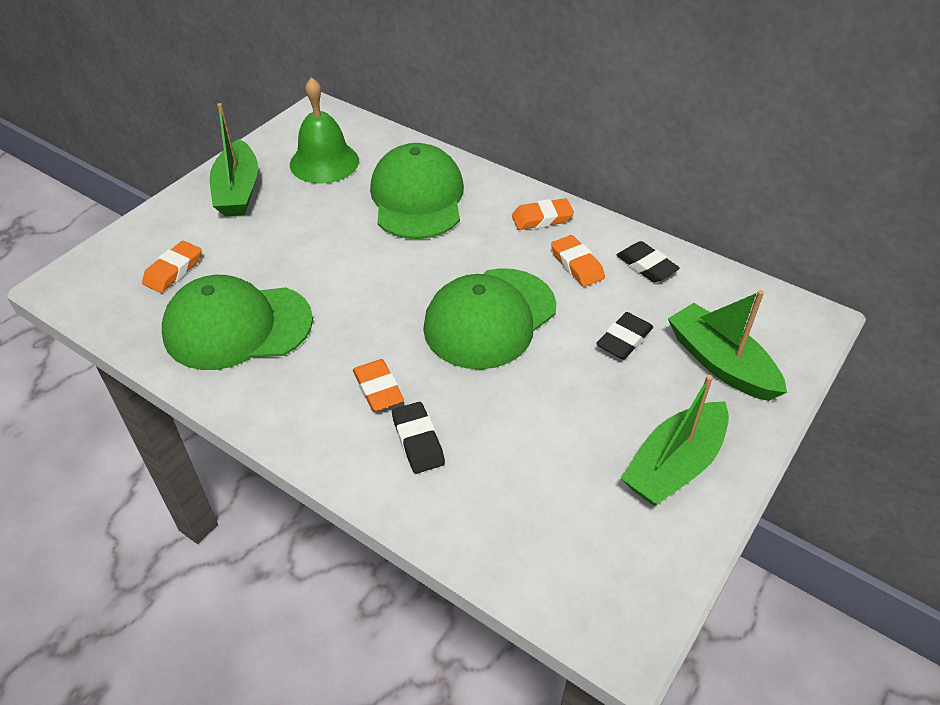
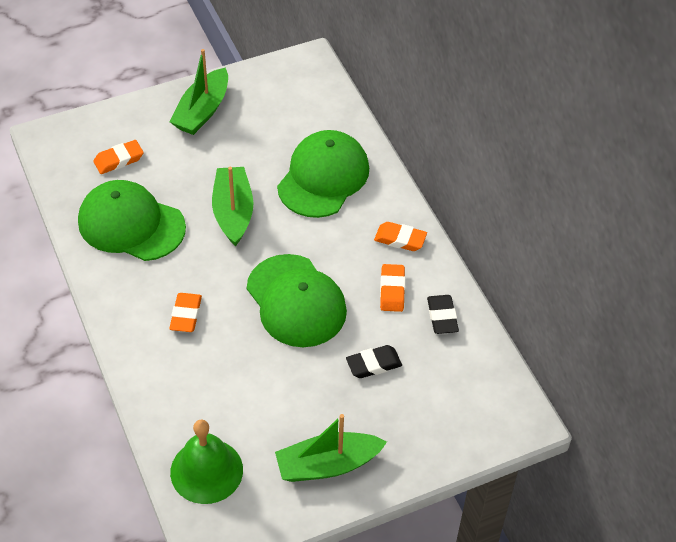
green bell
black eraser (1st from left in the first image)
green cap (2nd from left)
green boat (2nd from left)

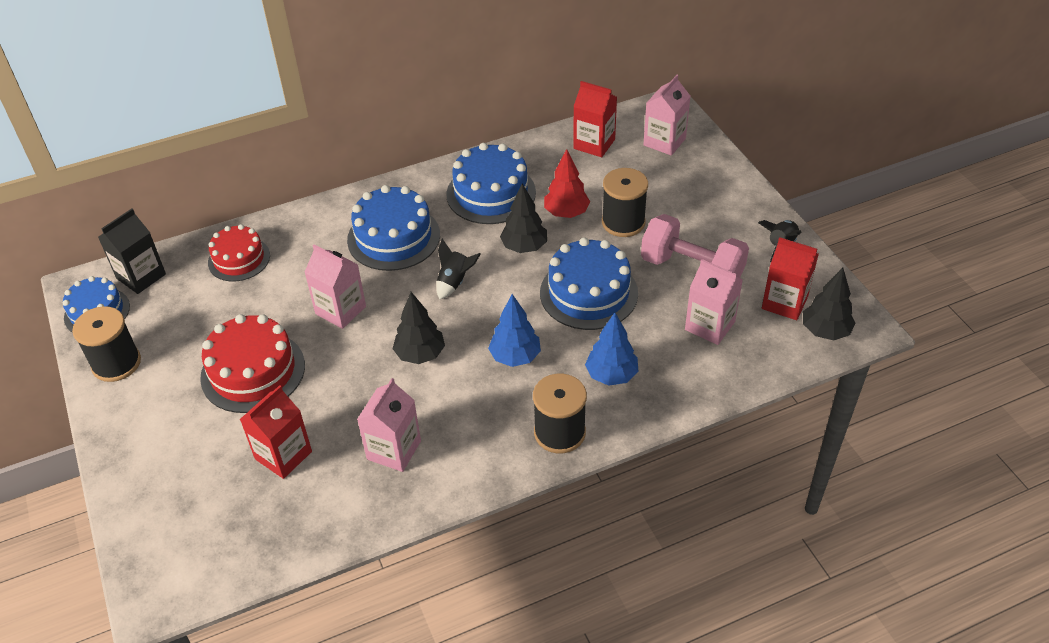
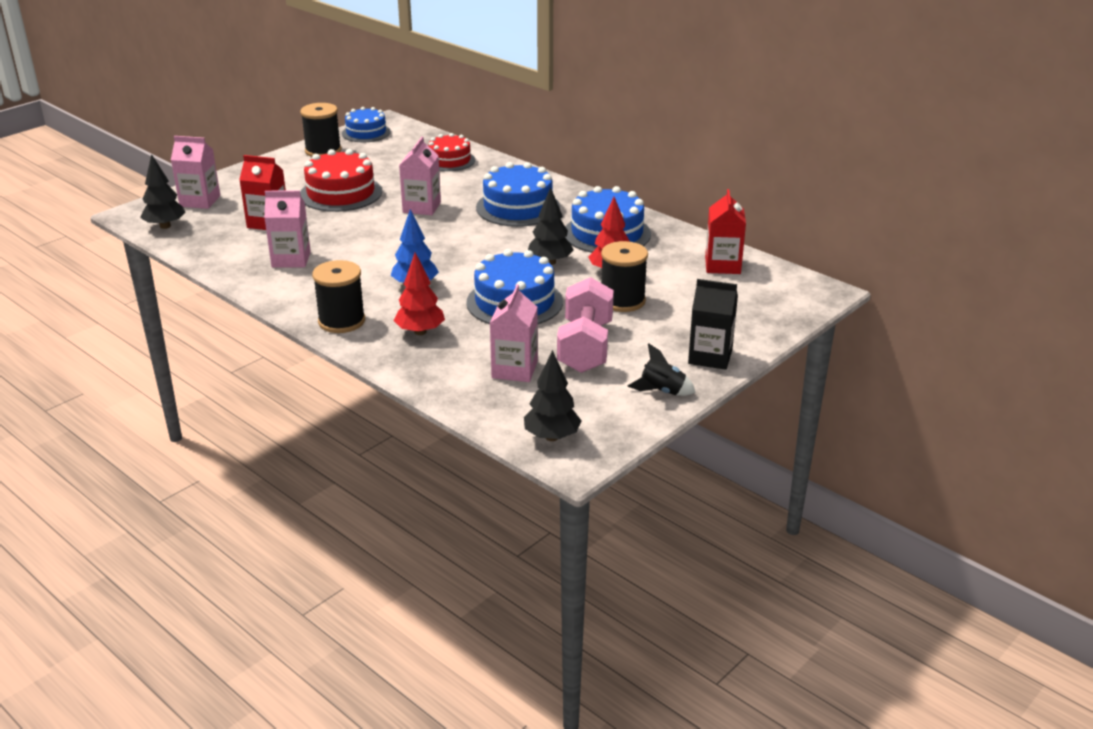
black carton
black tree (1st from left)
black rocket (1st from left in the first image)
red tree (1st from left)
pink carton (1st from left)
red carton (3rd from left in the first image)

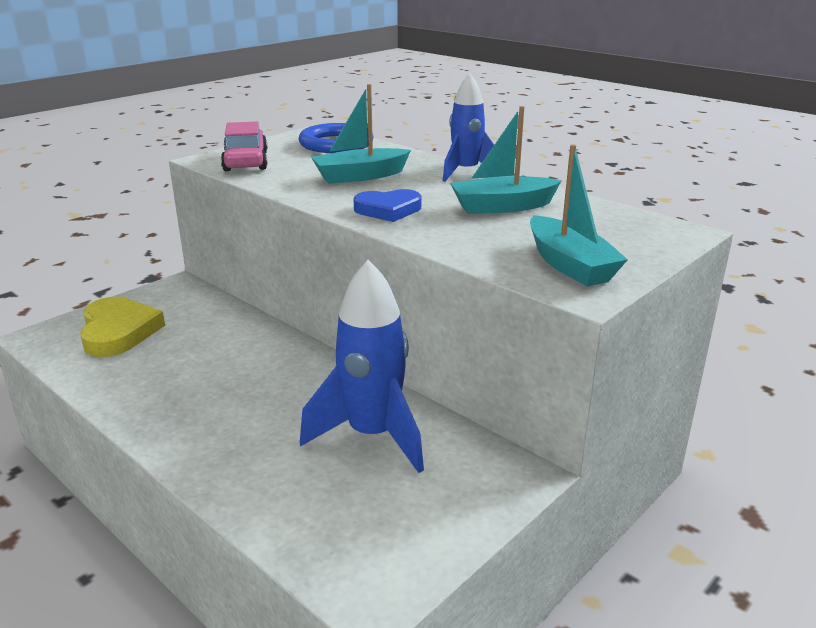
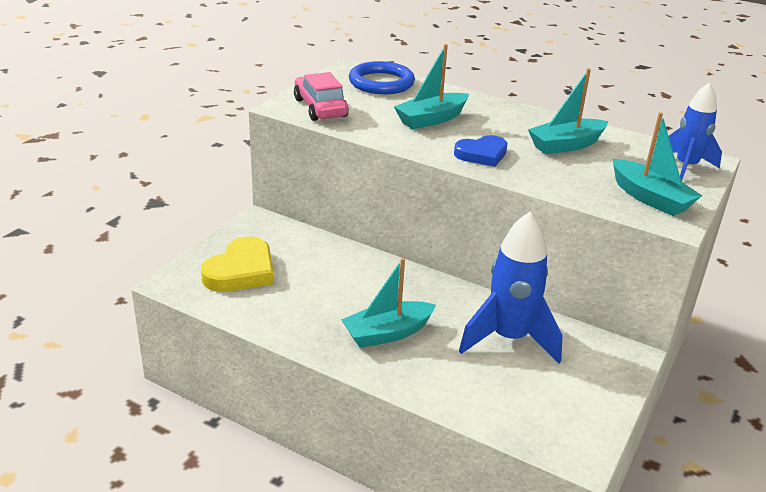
yellow heart
blue rocket (2nd from left)
turquoise boat (1st from left)

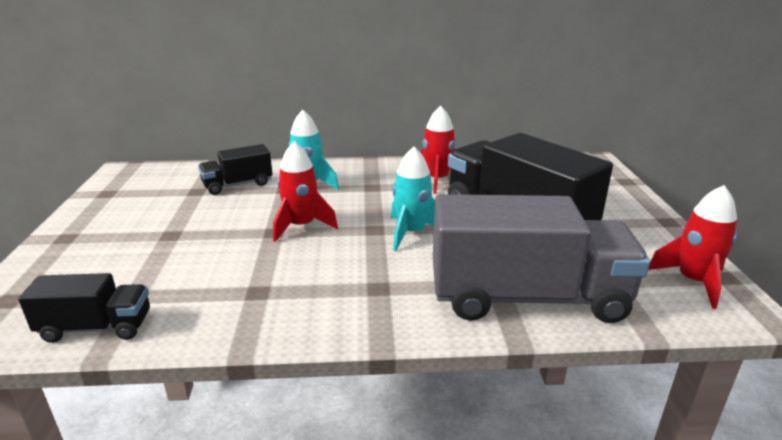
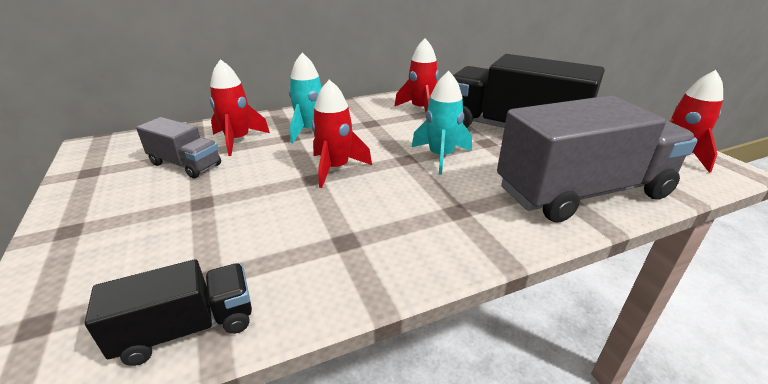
red rocket (1st from left)
grey truck (1st from left)

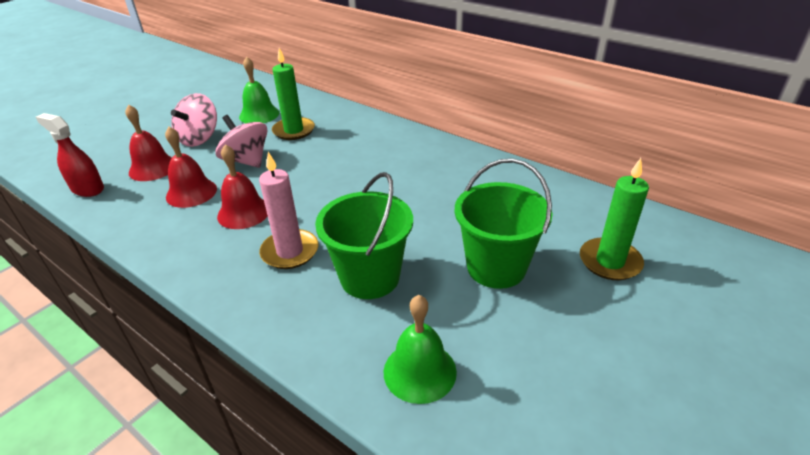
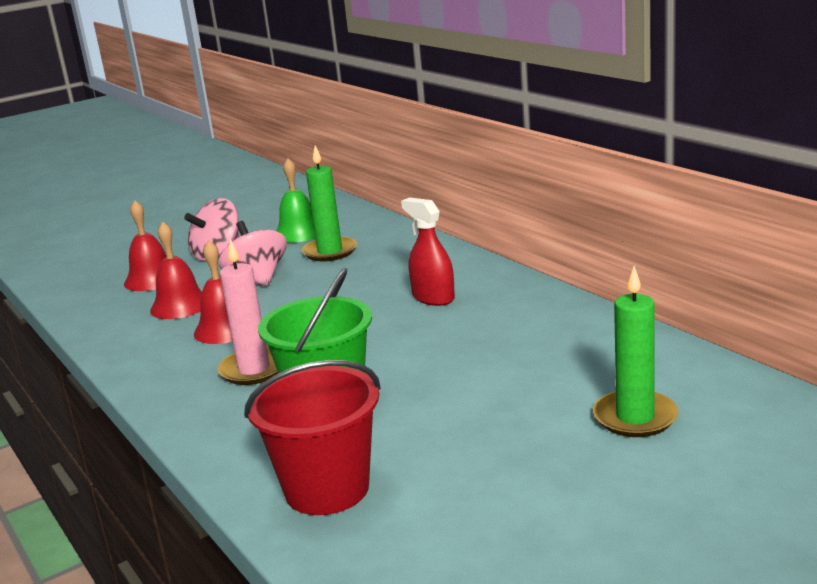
red spray bottle
red bucket
green bucket (2nd from left in the first image)

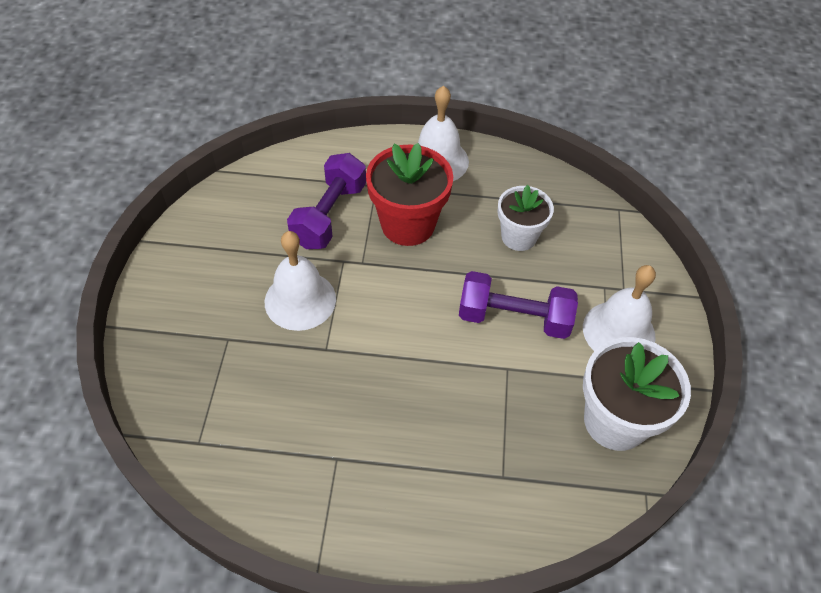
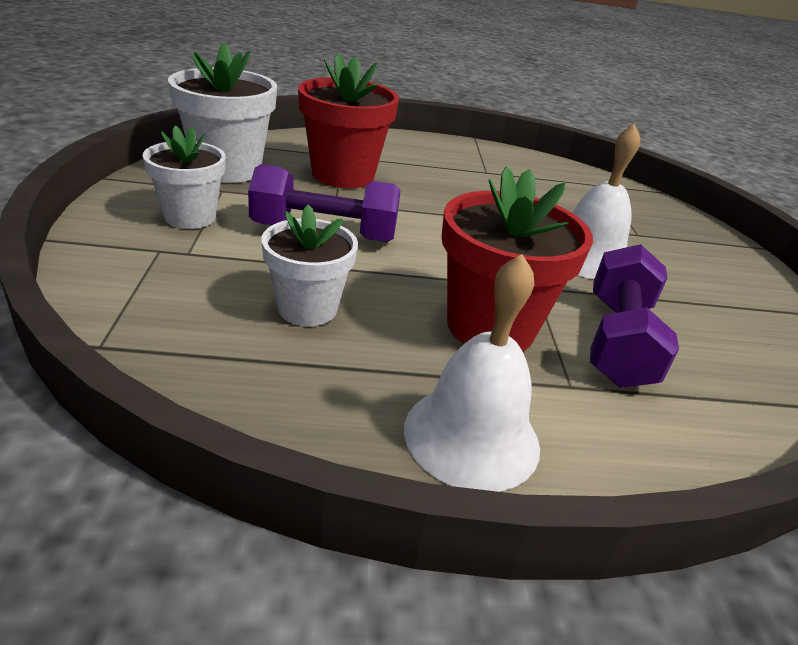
white flower pot (1st from left)
red flower pot (1st from left)

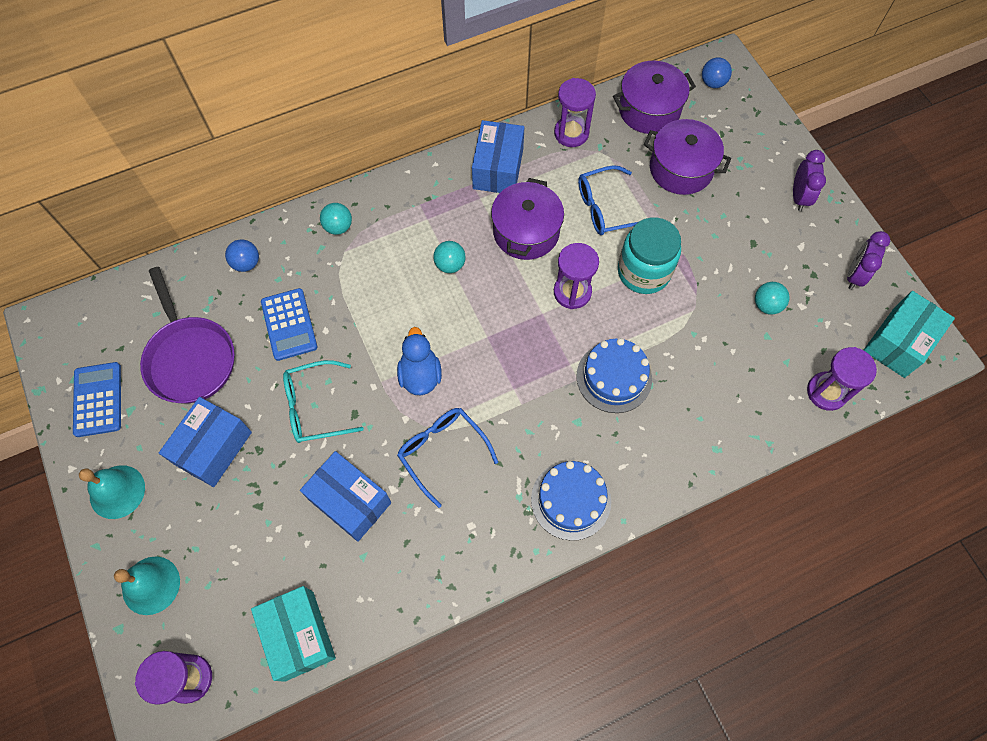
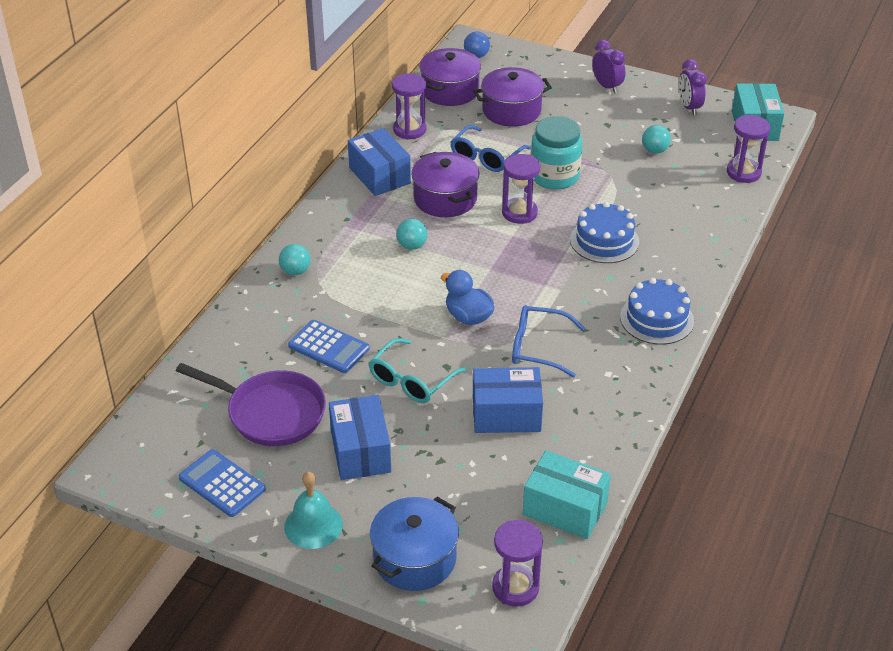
blue pot
blue ball (1st from left in the first image)

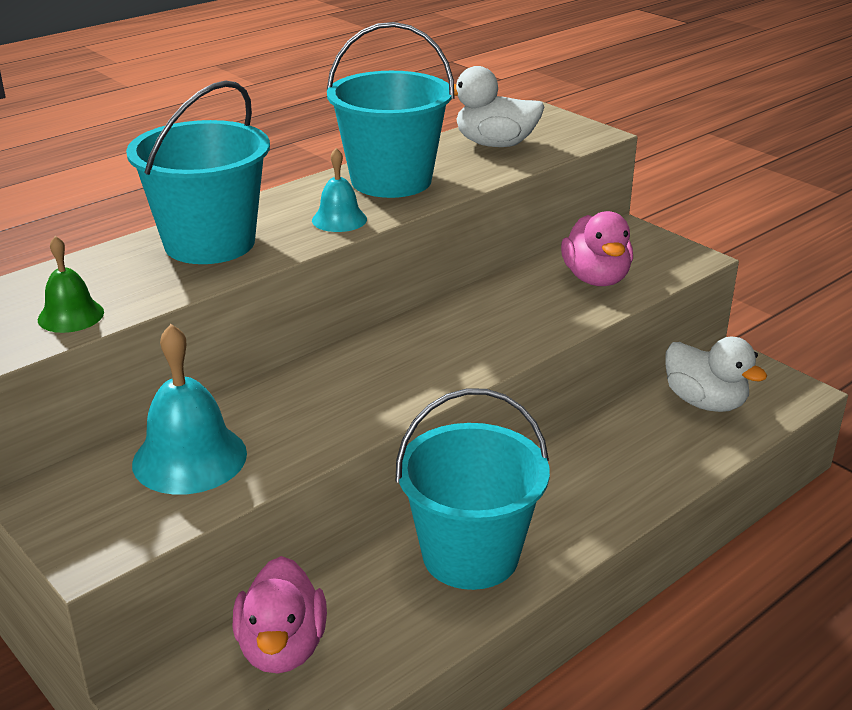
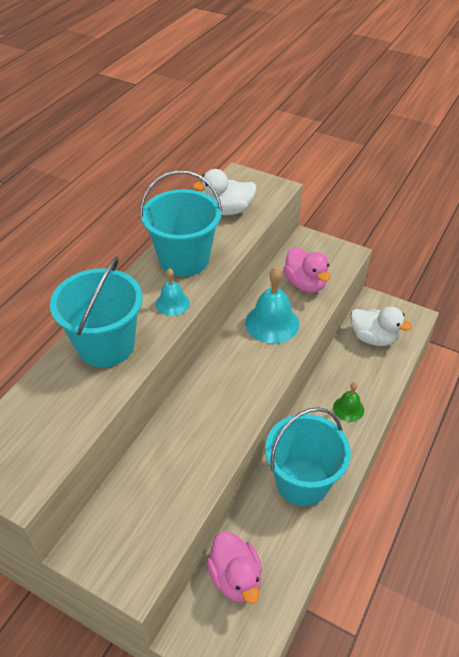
green bell
turquoise bell (2nd from left)

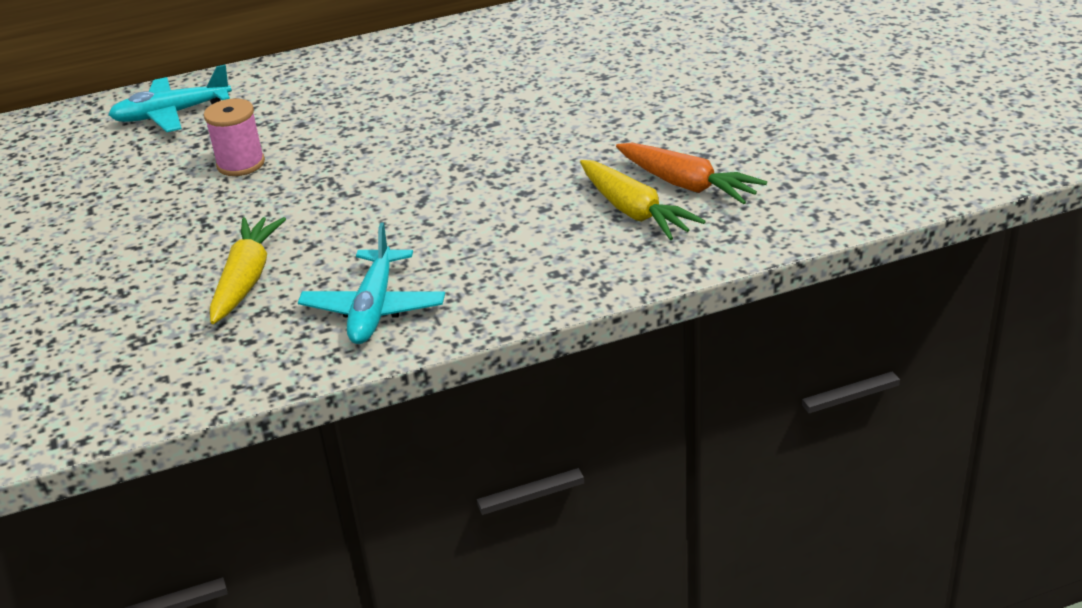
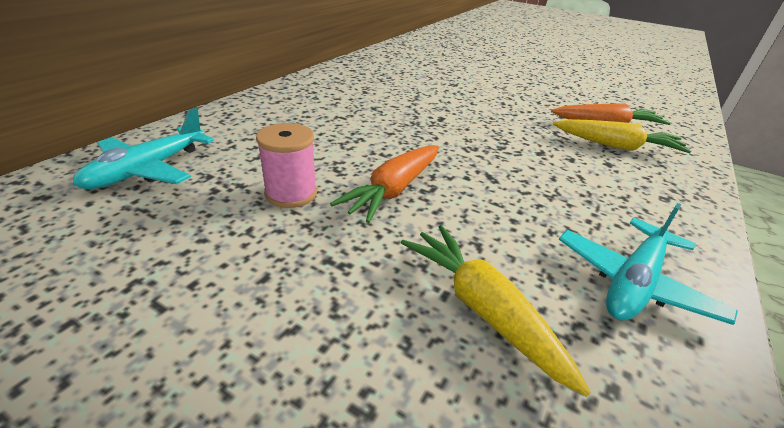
turquoise plane (2nd from left)
orange carrot (1st from left)

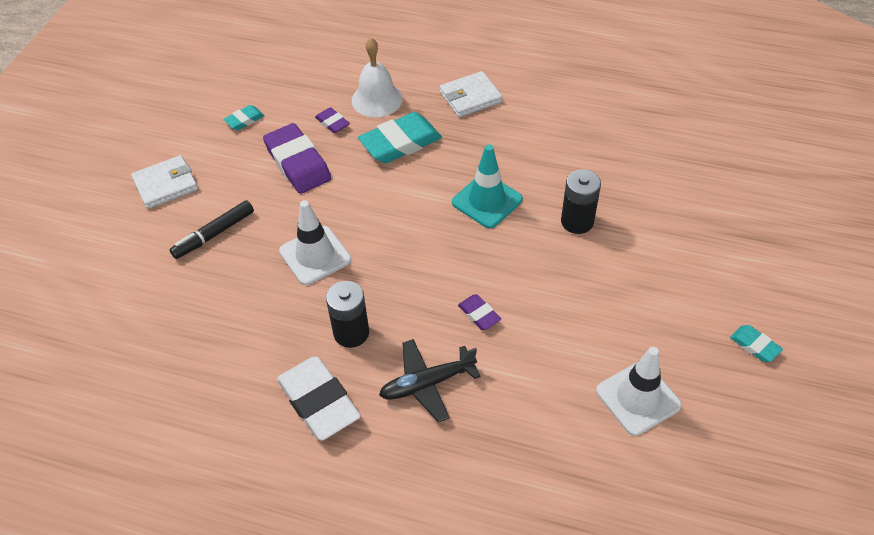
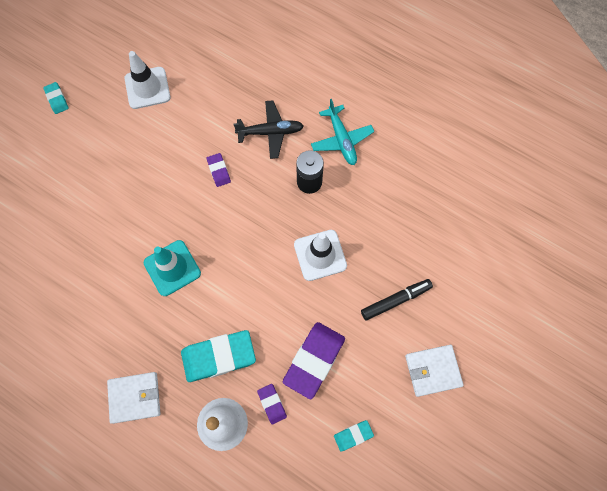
purple eraser (3rd from left)
turquoise plane
black battery (2nd from left in the first image)

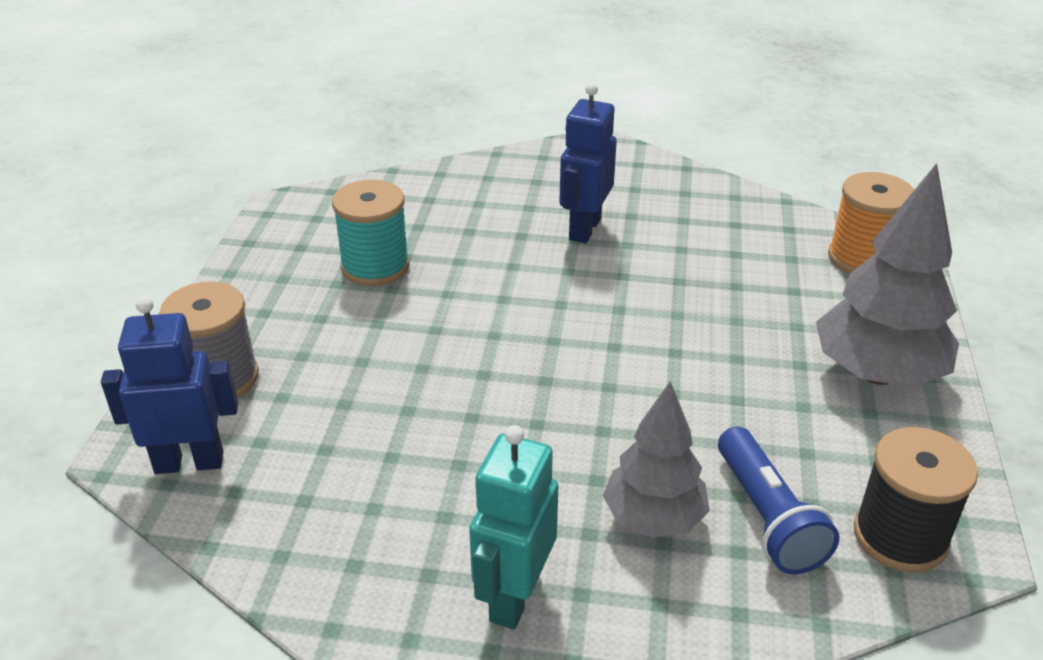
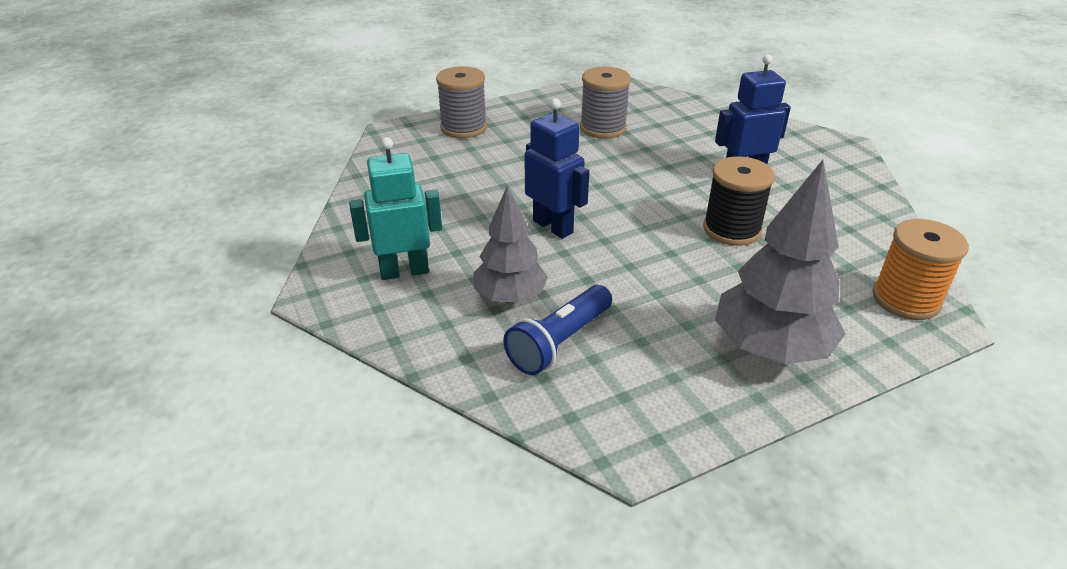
blue robot (1st from left)
grey spool (2nd from left)
black spool

